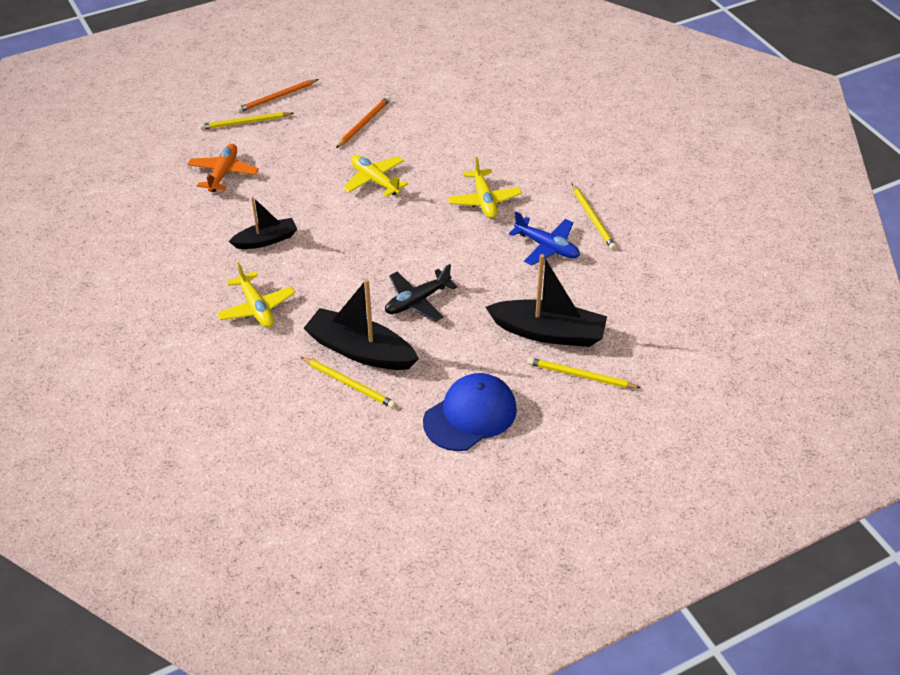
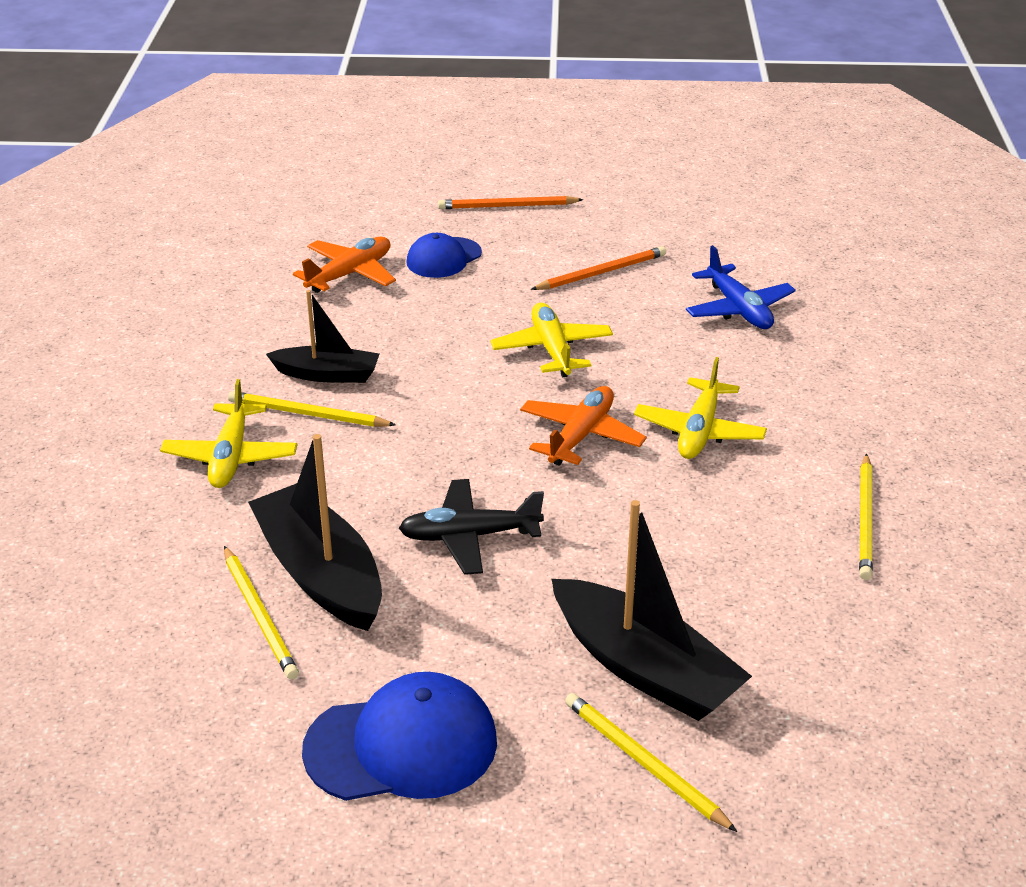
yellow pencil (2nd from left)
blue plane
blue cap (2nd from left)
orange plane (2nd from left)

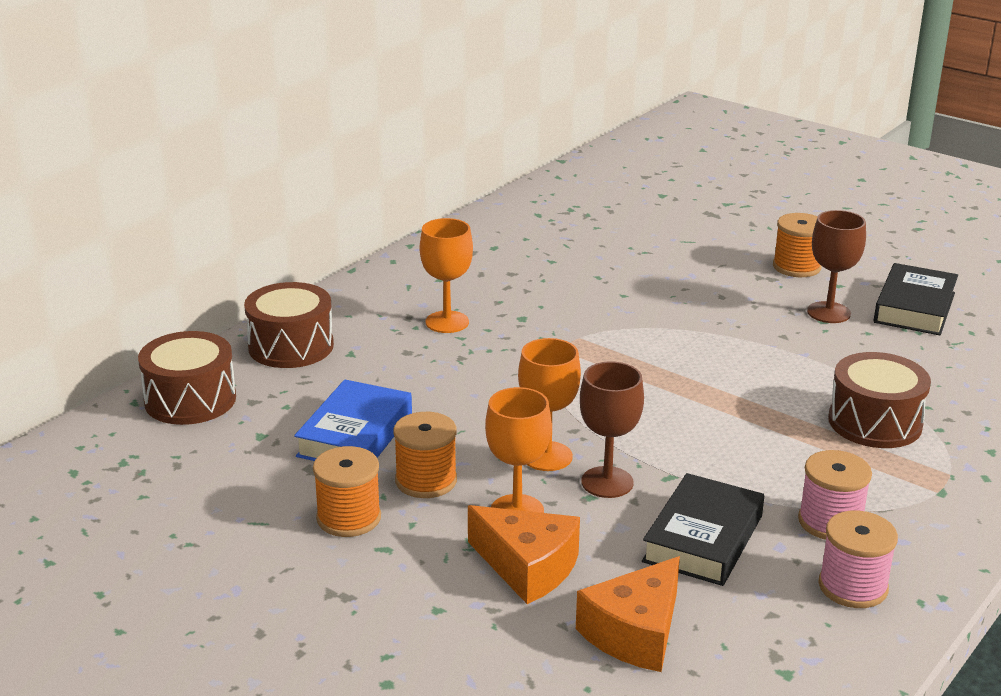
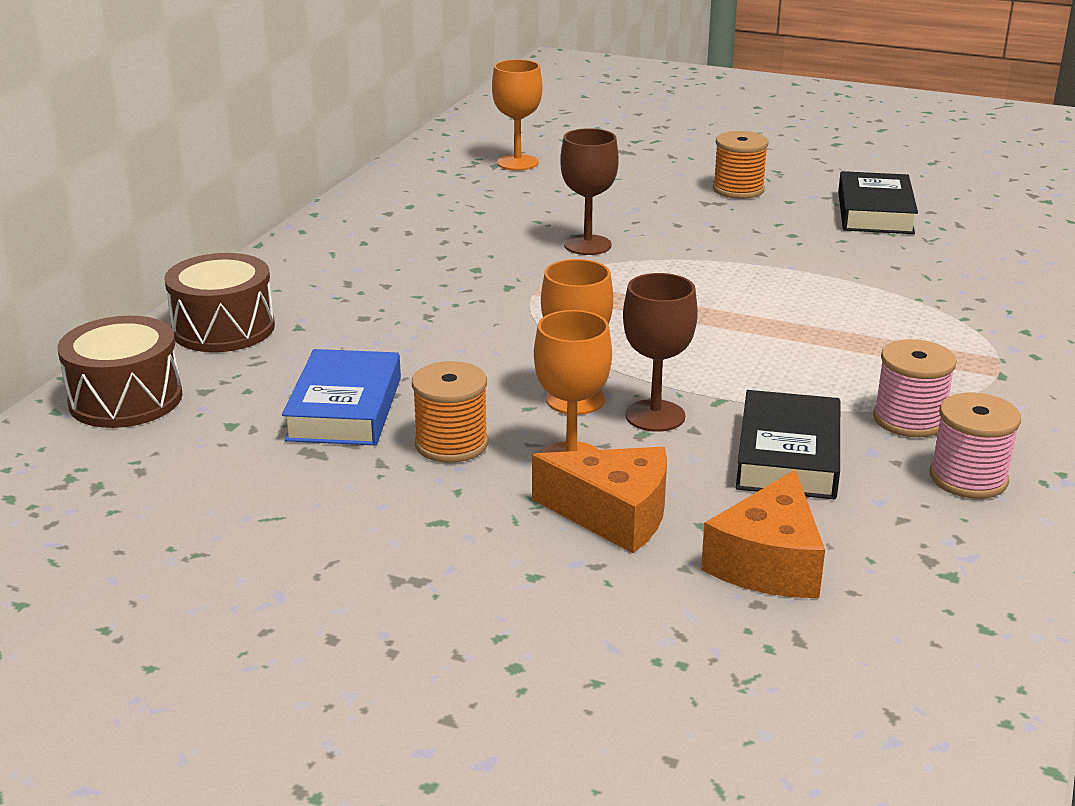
orange spool (1st from left in the first image)
orange goblet (1st from left)
brown goblet (1st from left)
brown drum (3rd from left in the first image)

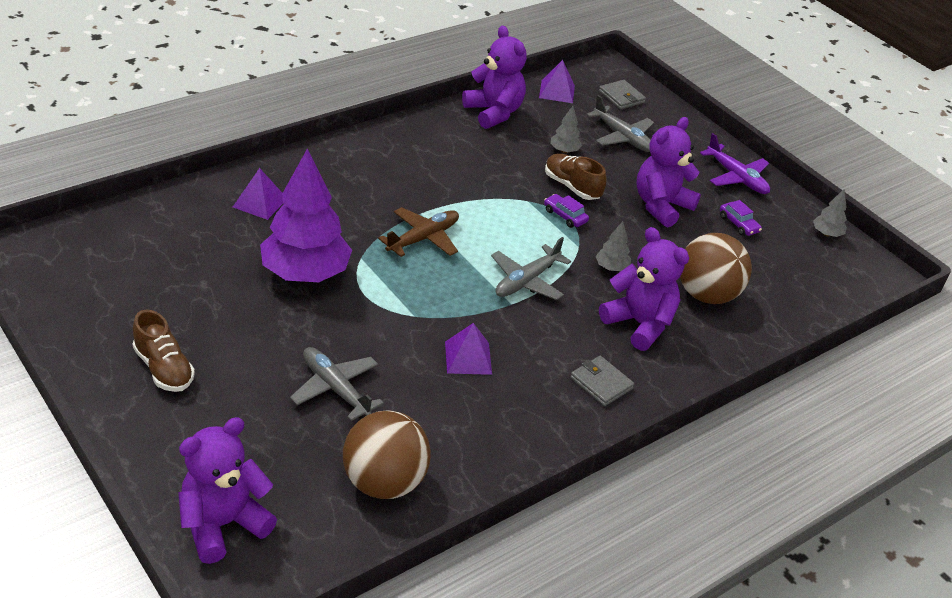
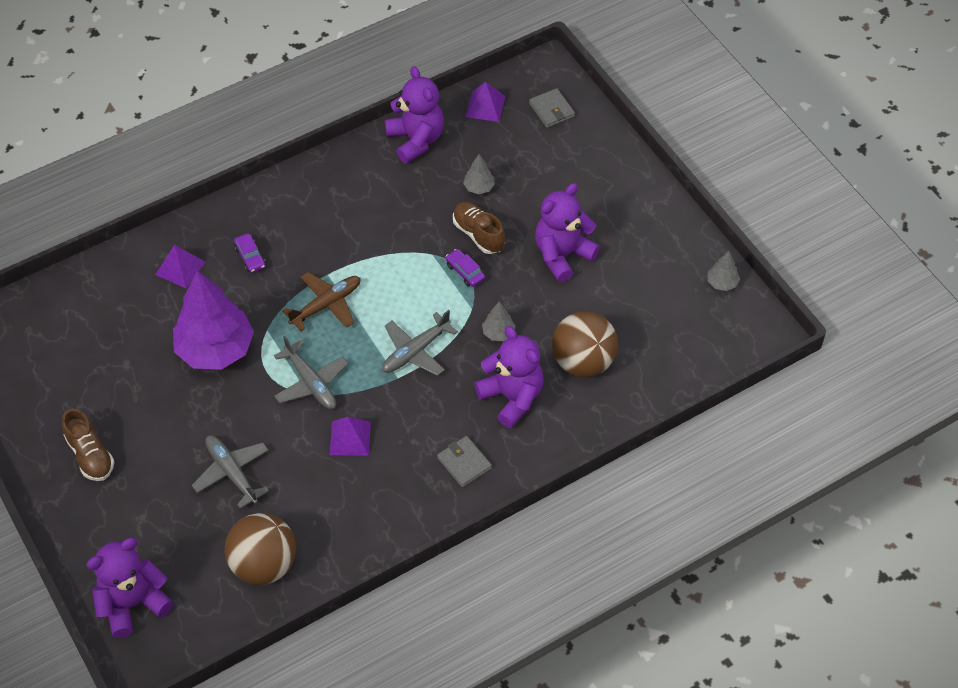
grey plane (2nd from left)
purple plane
purple car (1st from left)

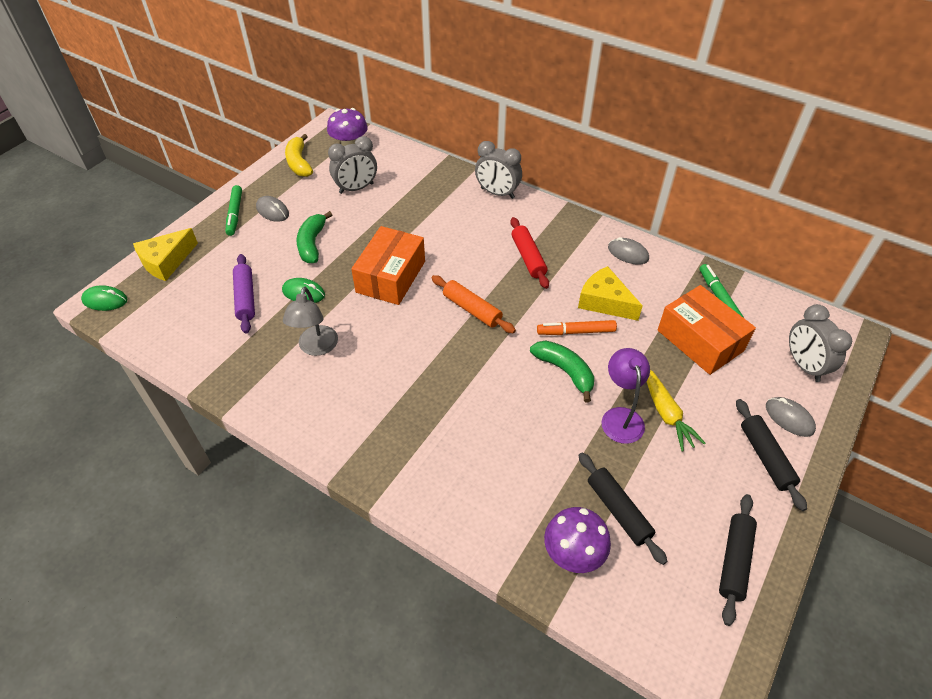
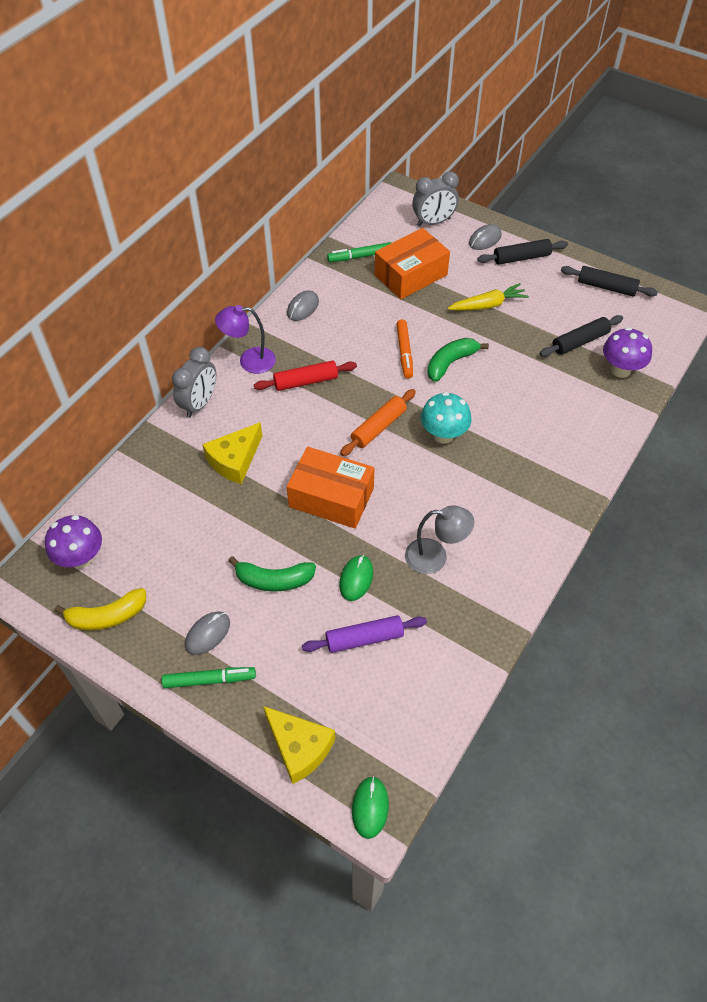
grey clock (1st from left in the first image)
yellow cheese (1st from left)
purple lamp
turquoise mushroom

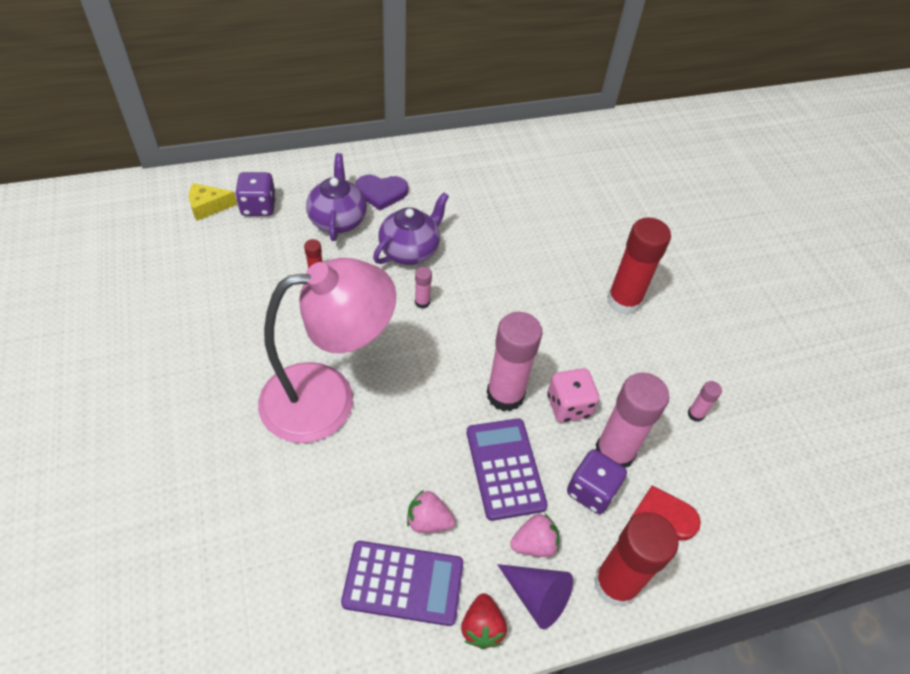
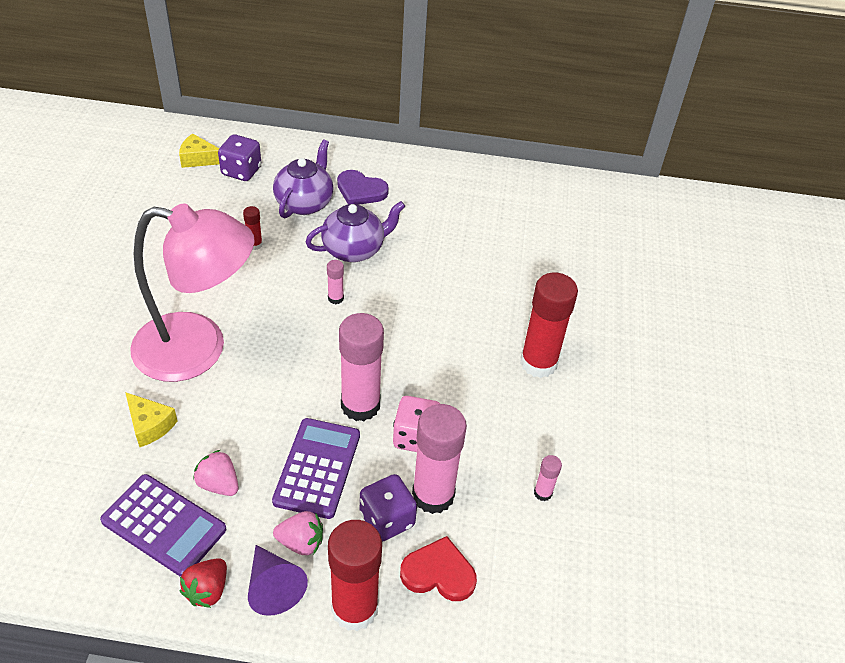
yellow cheese (1st from left)

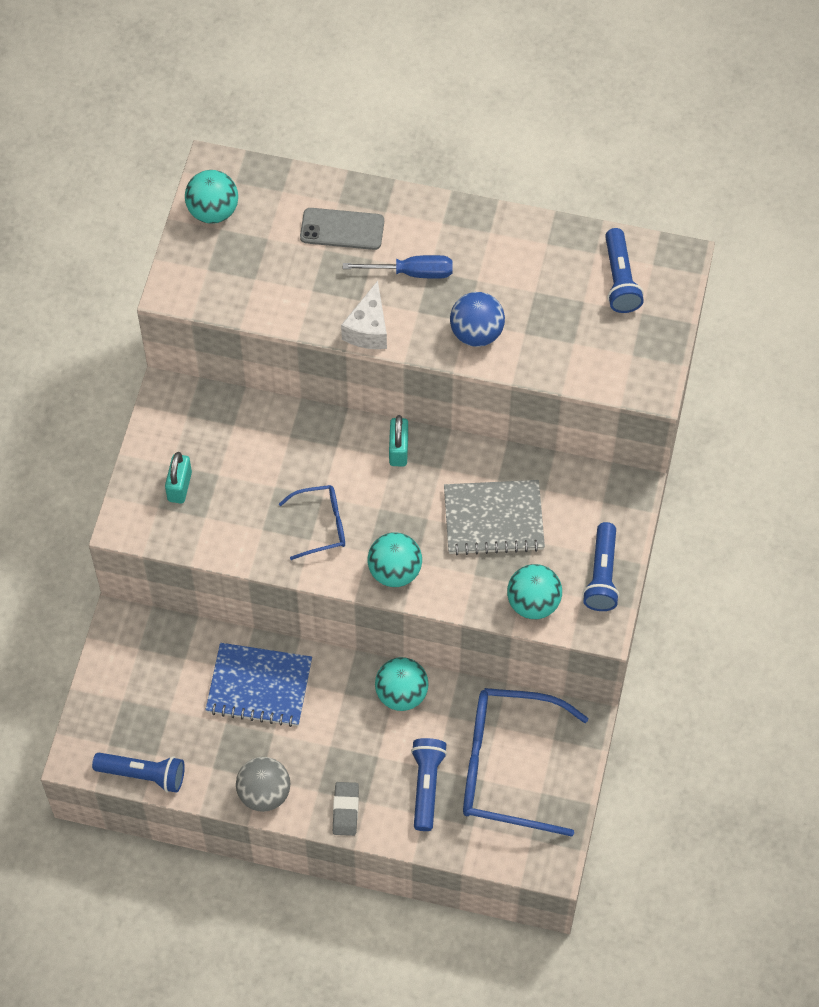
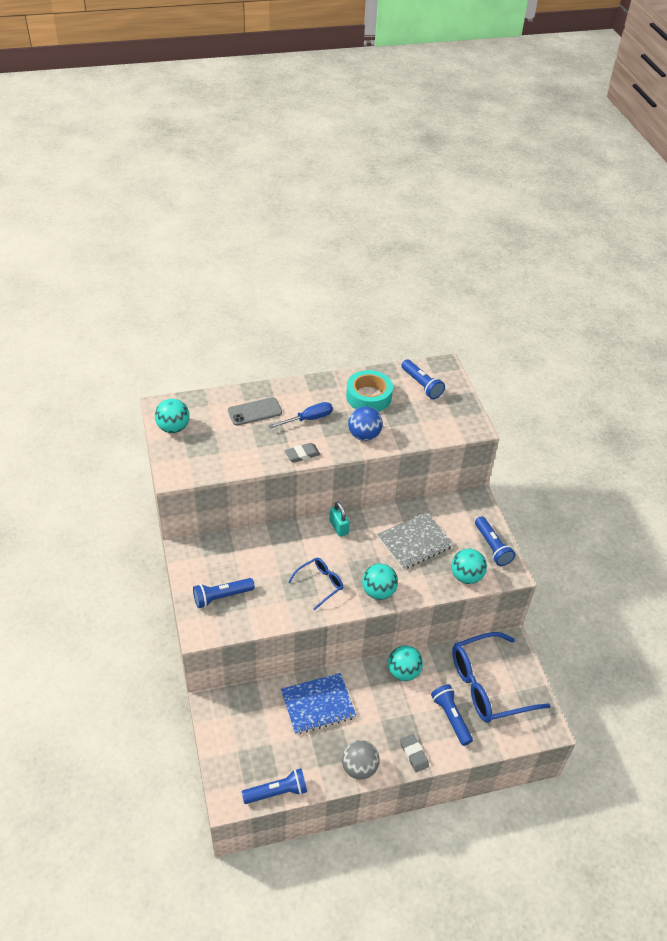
blue flashlight (1st from left)
grey eraser (1st from left)
turquoise tape

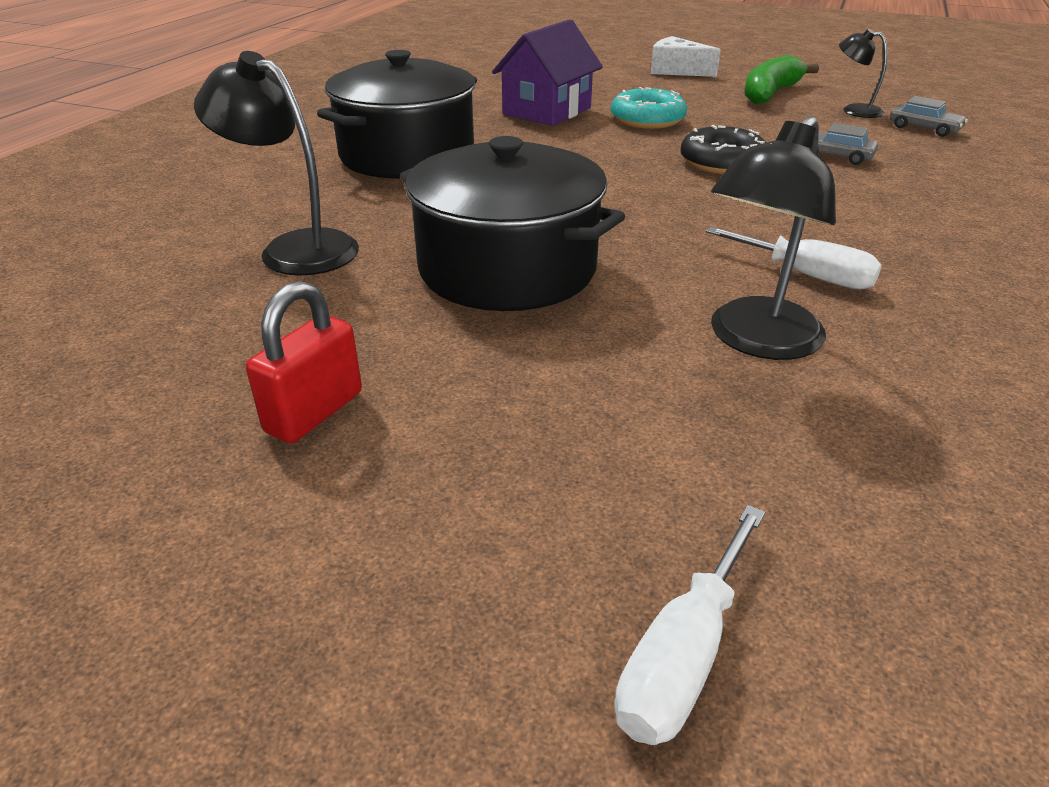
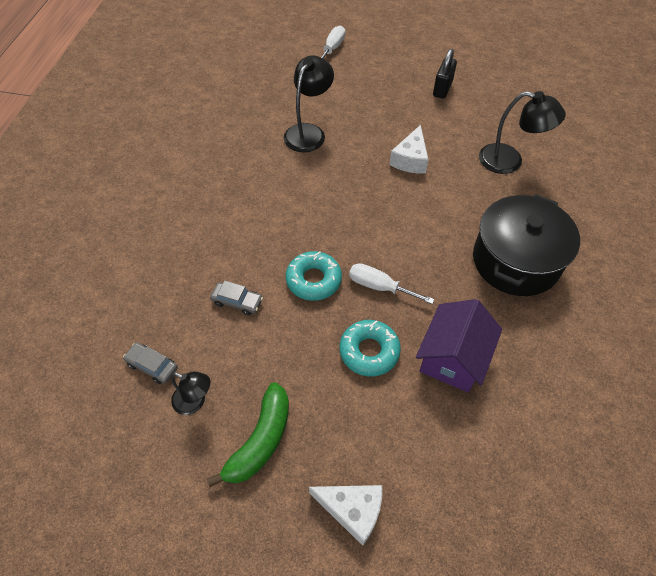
black padlock
white cheese (2nd from left)
turquoise donut (1st from left)
white screwdriver (2nd from left)

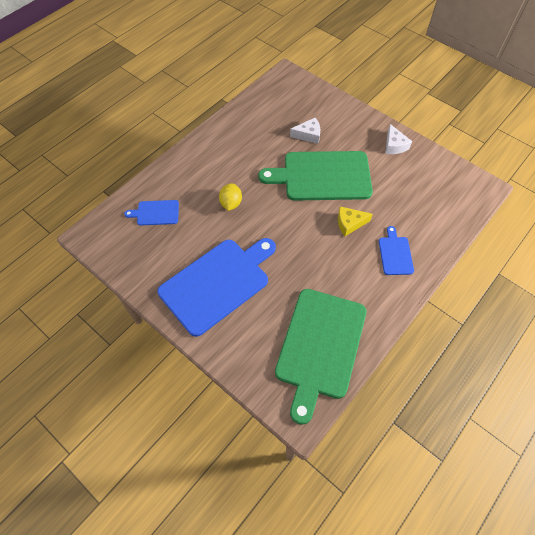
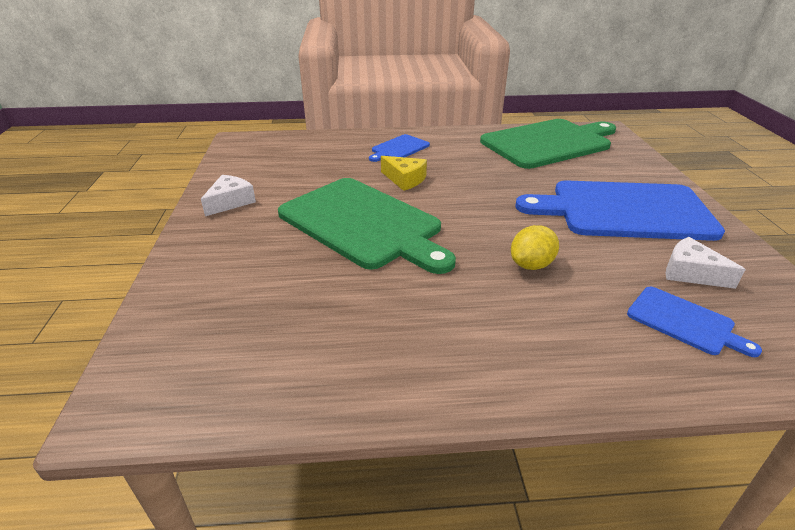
white cheese (2nd from left)

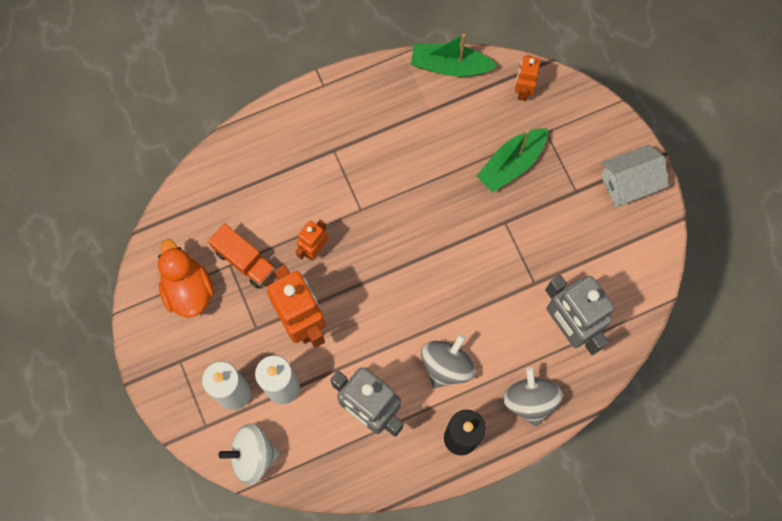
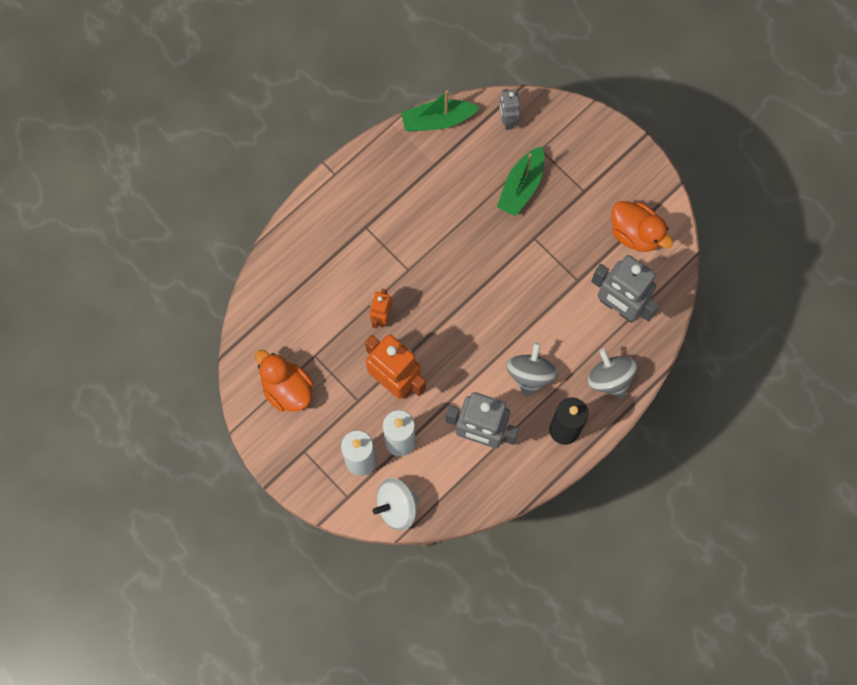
orange truck
grey robot (2nd from left)
white house
orange duck (2nd from left)

